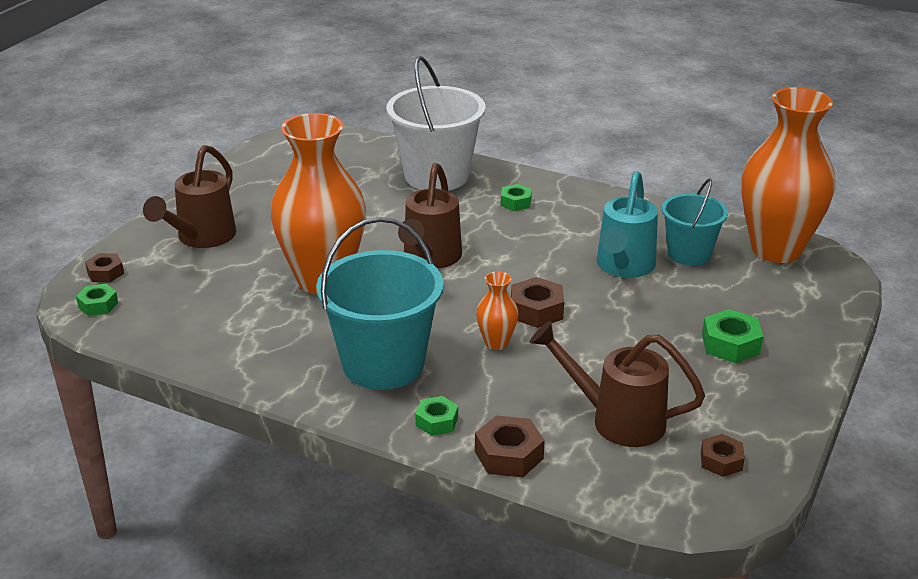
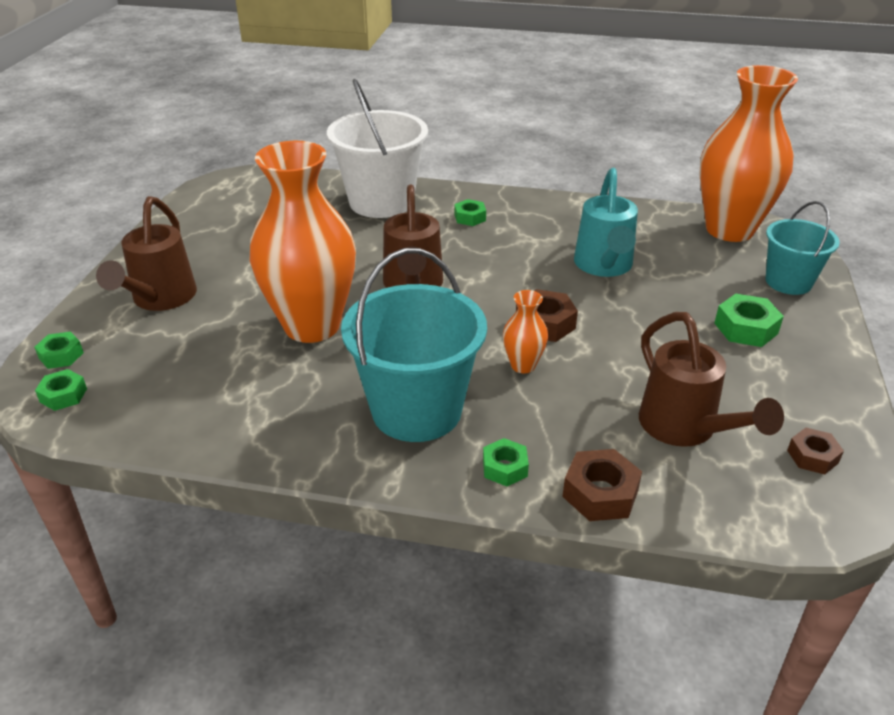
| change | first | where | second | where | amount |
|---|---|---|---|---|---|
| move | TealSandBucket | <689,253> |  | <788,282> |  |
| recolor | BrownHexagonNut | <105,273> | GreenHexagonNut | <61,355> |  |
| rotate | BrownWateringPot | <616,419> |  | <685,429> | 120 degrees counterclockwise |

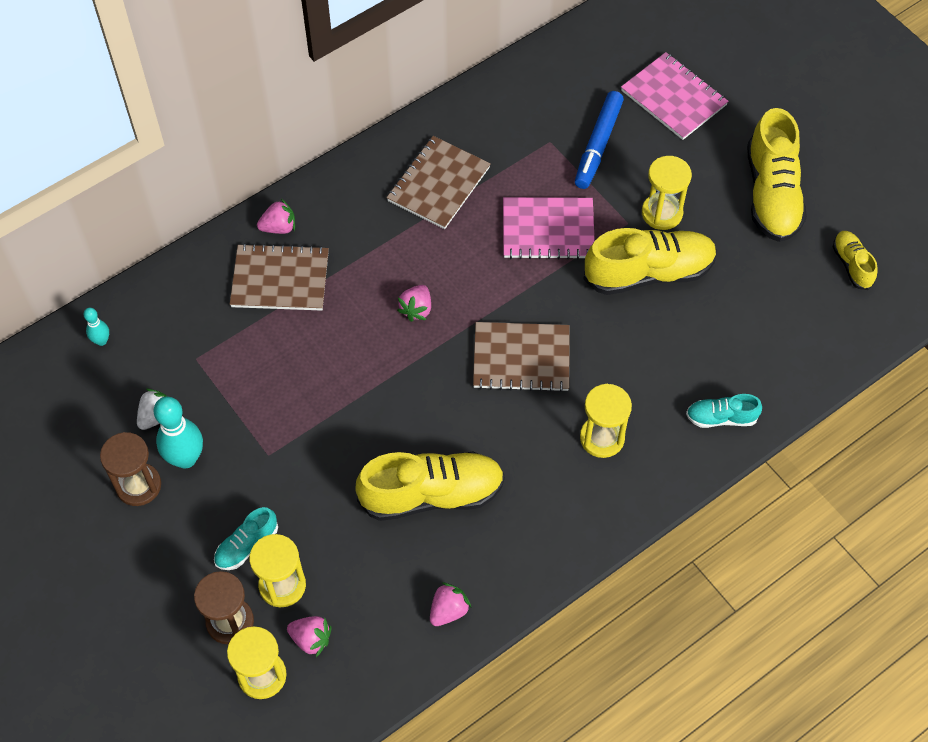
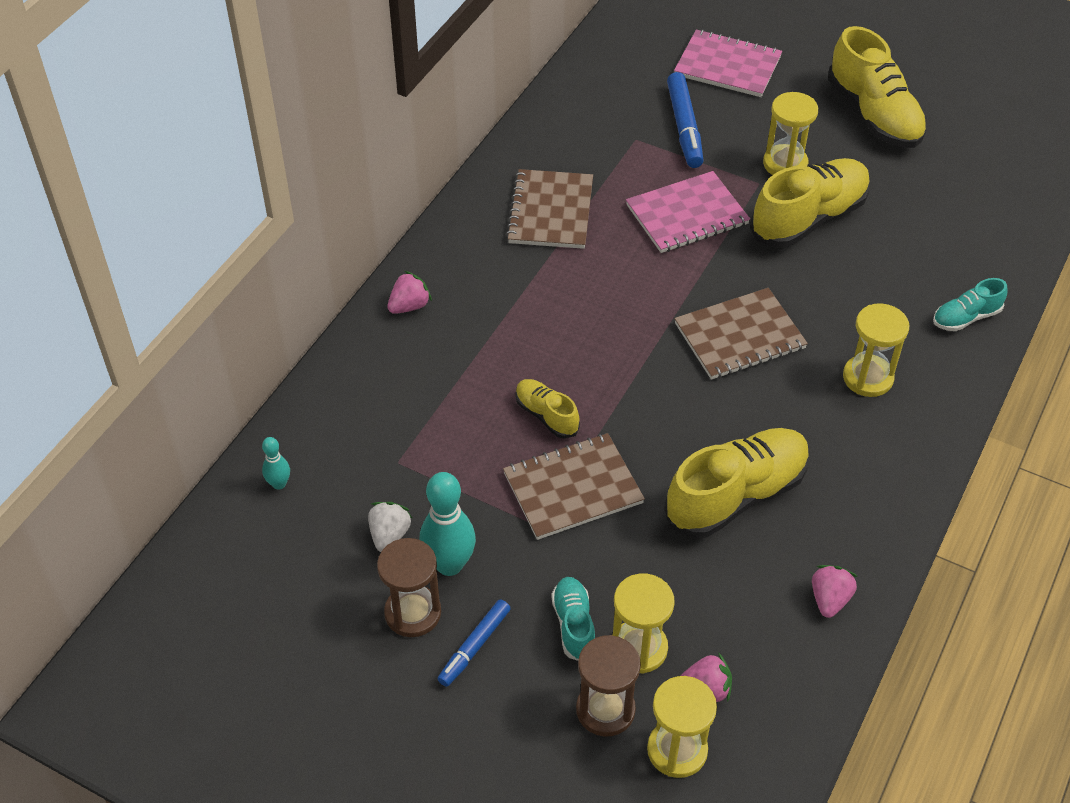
| change | first | where | second | where | amount |
|---|---|---|---|---|---|
| delete | RosePinkBerry | <416,309> |  |  |  |
| insert |  |  | CobaltMarkerPen | <474,646> |  |
| move | BrownExerciseBook | <280,279> |  | <572,488> |  |
| move | BrightYellowSneaker | <852,265> |  | <546,415> |  |
| rotate | TealSneaker | <247,545> |  | <573,624> | 150 degrees clockwise |

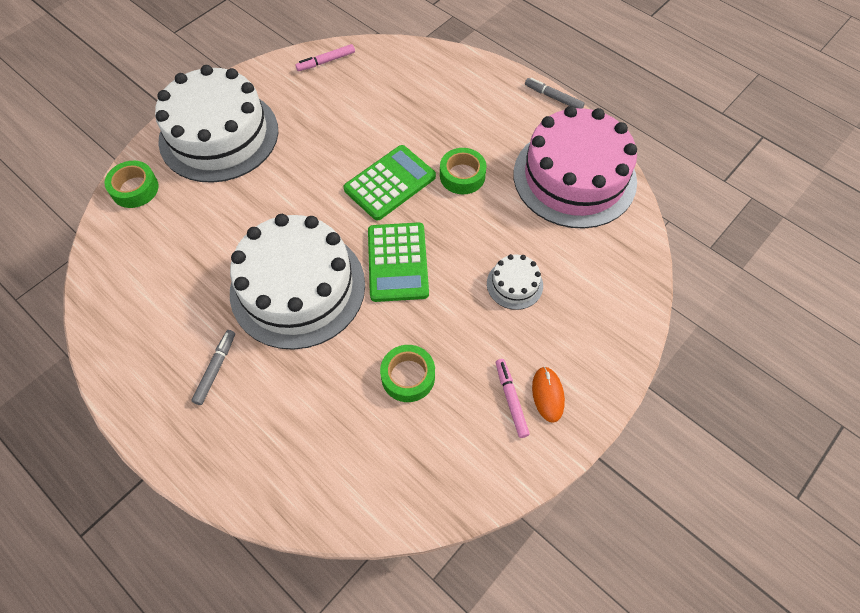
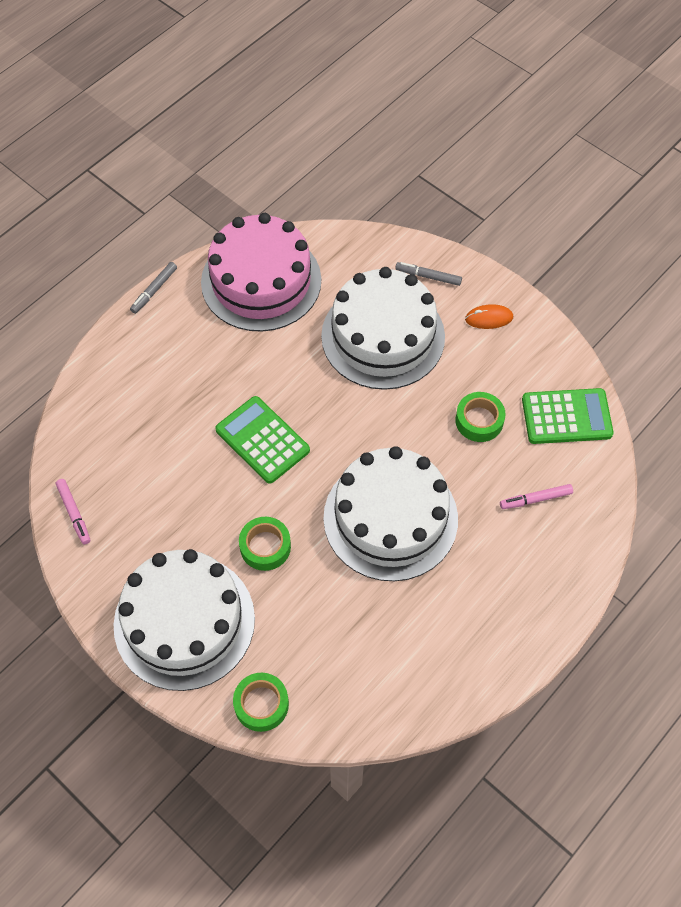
| change | first | where | second | where | amount |
|---|---|---|---|---|---|
| move | GrayMarkerPen | <216,369> |  | <428,276> |  |
| move | GreenCalculator | <398,262> |  | <566,417> |  |
| move | GreenRollOfTape | <462,176> |  | <265,547> |  |
| move | RosePinkMarkerPen | <511,399> |  | <535,499> |  |
| resize | SnowWhiteGateau | <514,284> |  | <383,336> | x2.38 |

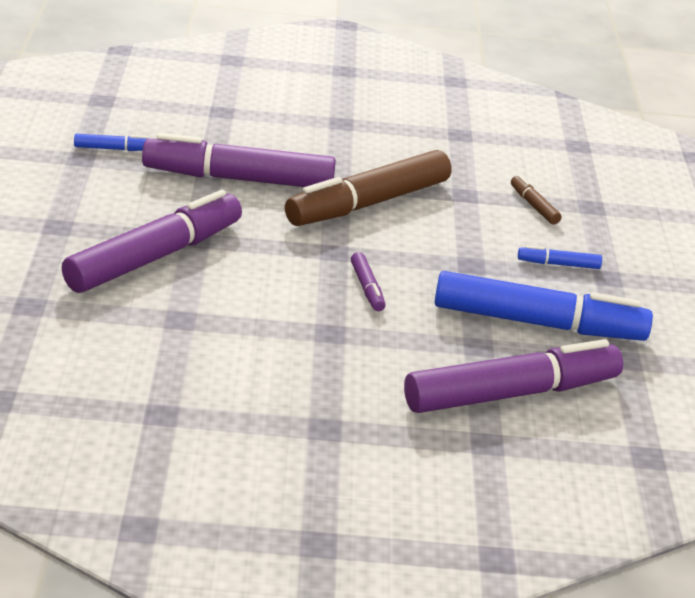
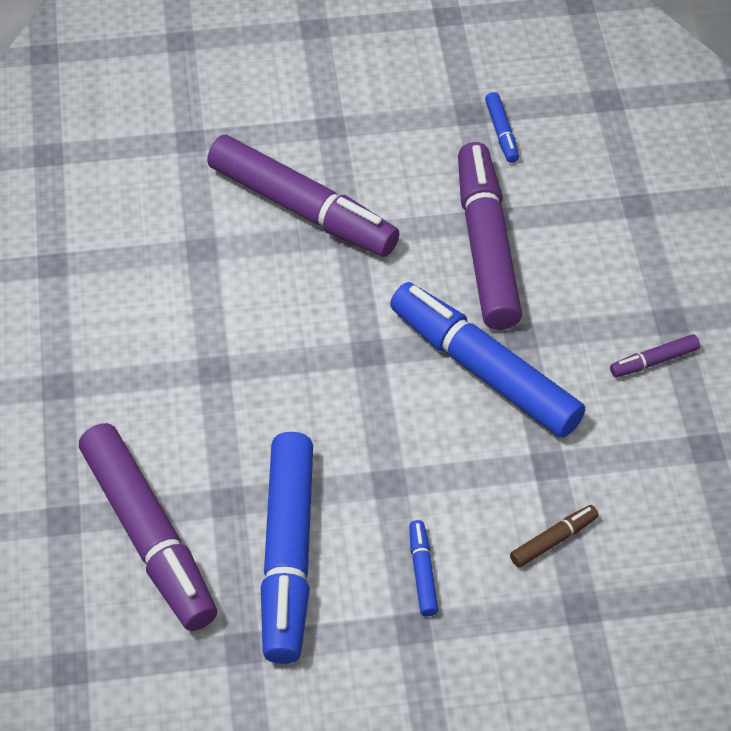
| change | first | where | second | where | amount |
|---|---|---|---|---|---|
| move | VioletMarkerPen | <367,288> |  | <654,361> |  |
| recolor | BrownMarkerPen | <369,203> | CobaltMarkerPen | <484,371> |  |

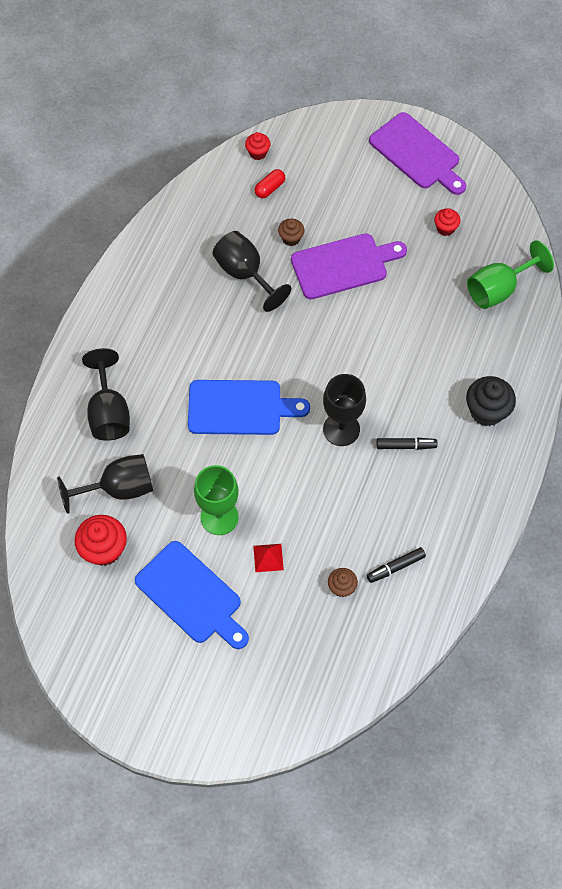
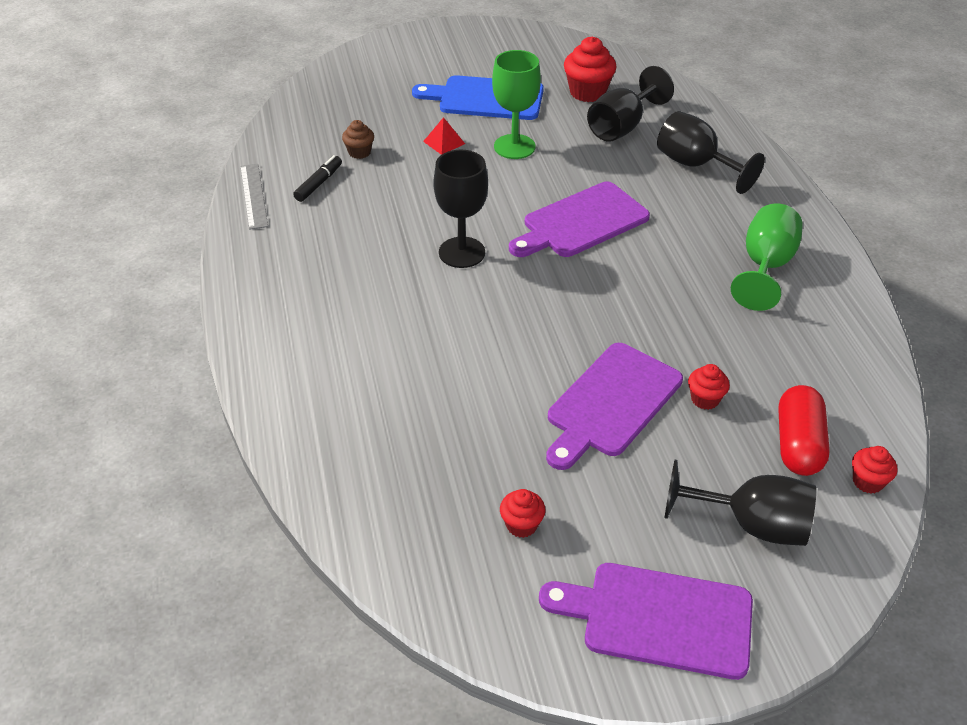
| change | first | where | second | where | amount |
|---|---|---|---|---|---|
| delete | BlackMarkerPen | <406,446> |  |  |  |
| delete | BlackFairyCake | <486,411> |  |  |  |
| insert |  |  | GrayMeasuringStick | <253,196> |  |
| move | BlackChalice | <245,274> |  | <751,524> |  |
| move | GreenChalice | <499,289> |  | <765,267> |  |
| recolor | CobaltChoppingBoard | <240,407> | VioletChoppingBoard | <581,222> |  |
| recolor | BrownFairyCake | <291,238> | ScarletFairyCake | <705,399> |  |
| resize | ScarletPillShape | <270,188> |  | <798,444> | x1.70 |

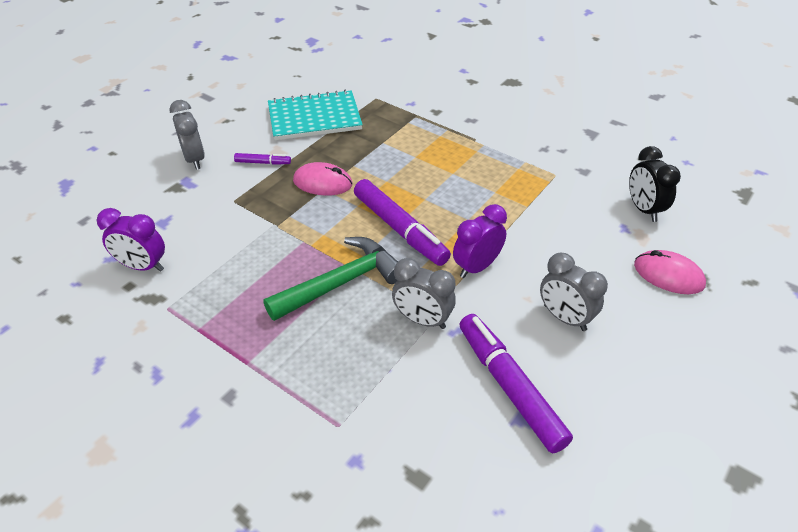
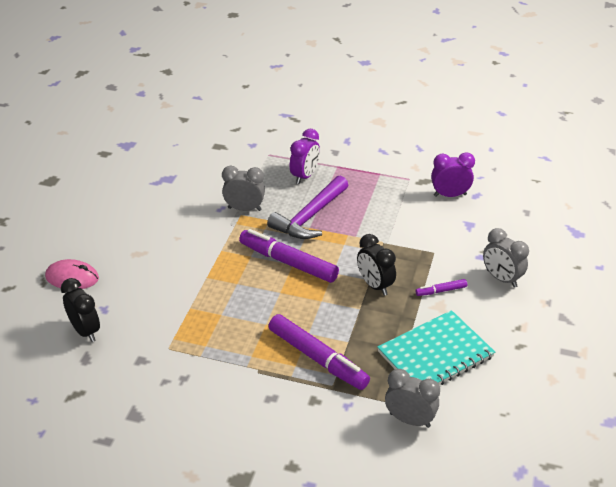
| change | first | where | second | where | amount |
|---|---|---|---|---|---|
| move | VioletClock | <476,267> |  | <305,176> |  |
| move | VioletMarkerPen | <509,386> |  | <317,358> |  |
| move | GrayClock | <564,318> |  | <409,420> |  |
| replace | RosePinkMouse | <323,183> | BlackClock | <375,285> |  |
| recolor | GreenClawHammer | <341,283> | VioletClawHammer | <310,217> |  |

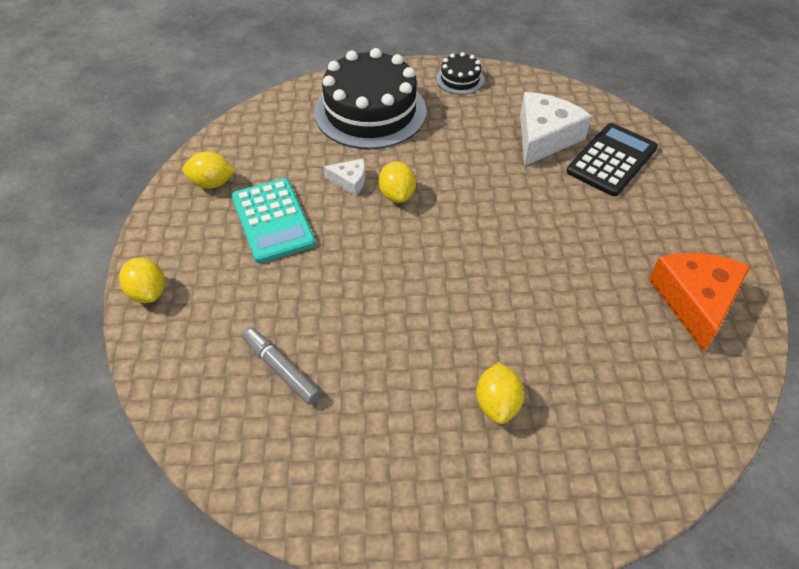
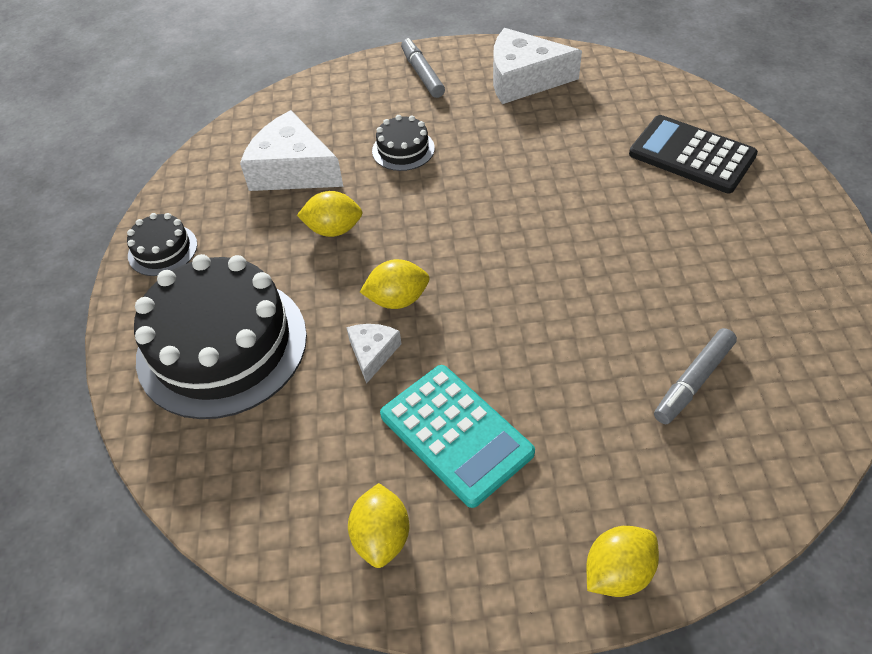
| change | first | where | second | where | amount |
|---|---|---|---|---|---|
| insert |  |  | BlackGateau | <403,149> |  |
| insert |  |  | GrayMarkerPen | <422,74> |  |
| move | BrightYellowToyLemon | <497,403> |  | <334,229> |  |
| move | BlackCalculator | <611,160> |  | <691,155> |  |
| recolor | BrightOrangeCheeseWedge | <695,301> | SnowWhiteCheeseWedge | <524,79> |  |
| rotate | TealCalculator | <273,220> |  | <456,434> | 75 degrees clockwise |

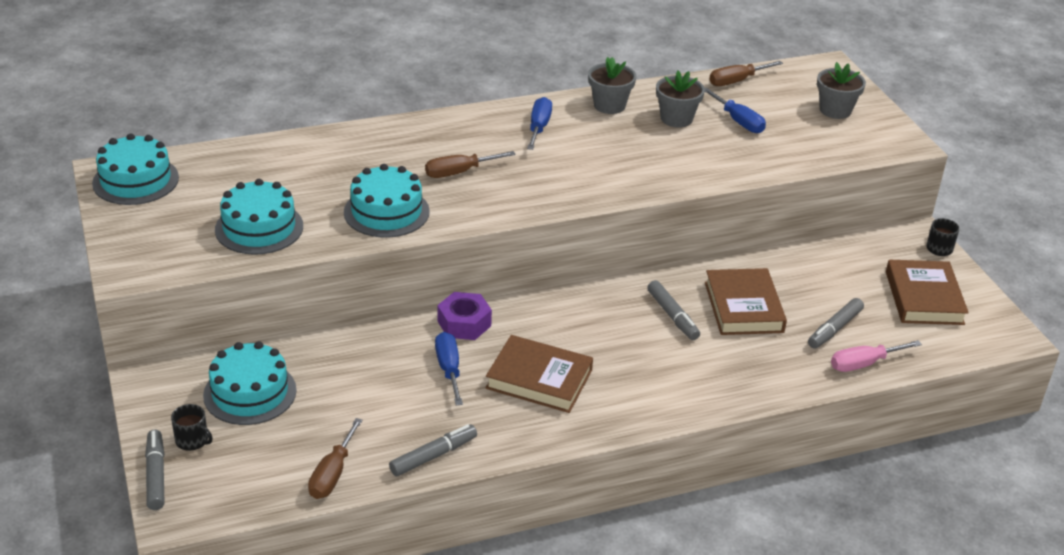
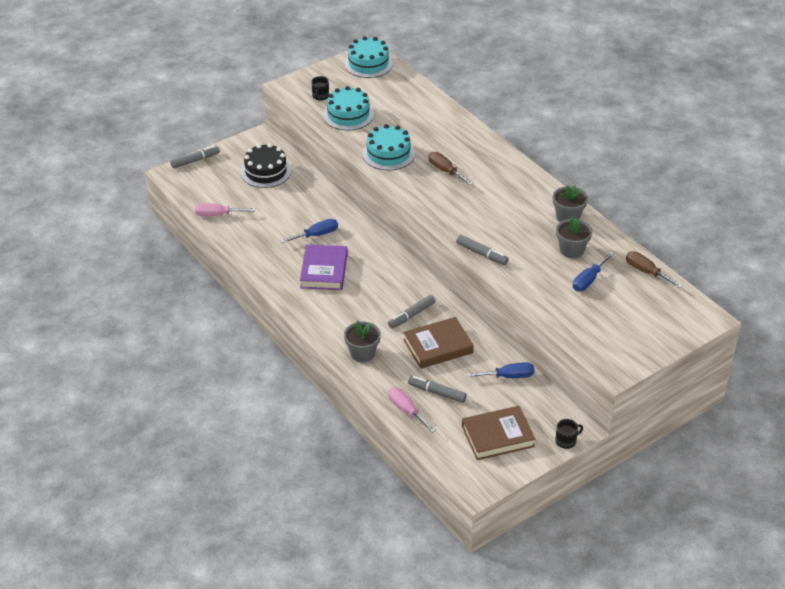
| change | first | where | second | where | amount |
|---|---|---|---|---|---|
| delete | VioletHexagonNut | <464,323> |  |  |  |
| move | BlackCoffeeMug | <192,440> |  | <320,96> |  |
| move | GrayMarkerPen | <433,456> |  | <482,254> |  |
| move | CobaltHandScrewdriver | <539,127> |  | <508,376> |  |
| move | GrayPottedPlant | <835,110> |  | <362,353> |  |
| recolor | TealGateau | <250,393> | BlackGateau | <265,172> |  |
| recolor | BrownHandScrewdriver | <332,474> | RosePinkHandScrewdriver | <217,215> |  |
| recolor | BrownHardcover | <539,379> | VioletHardcover | <324,271> |  |

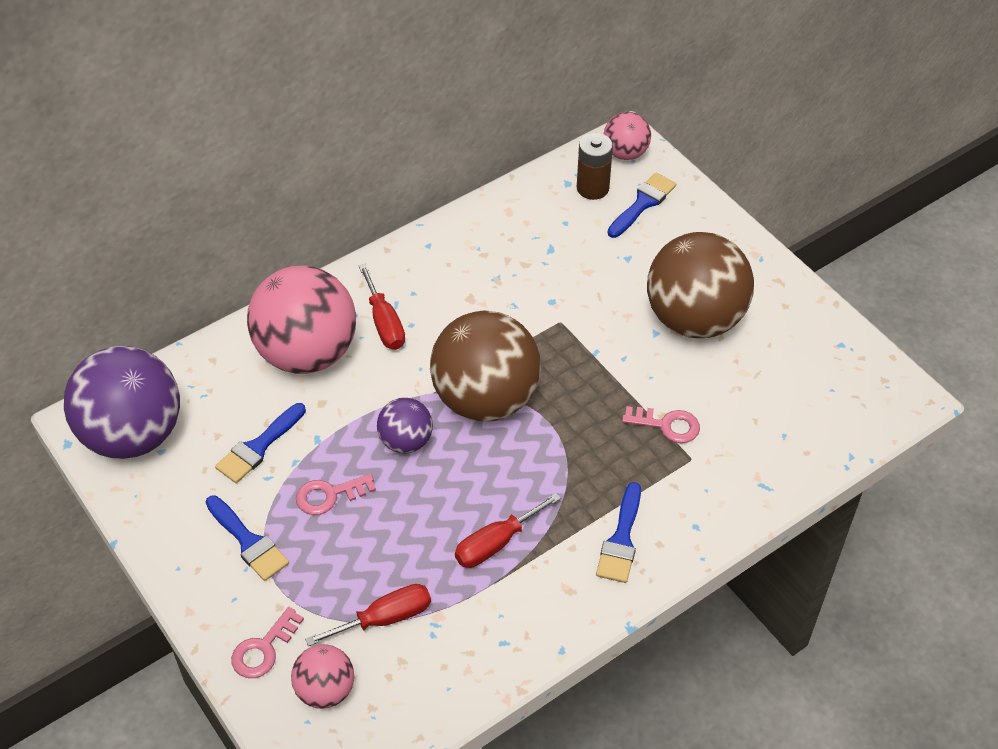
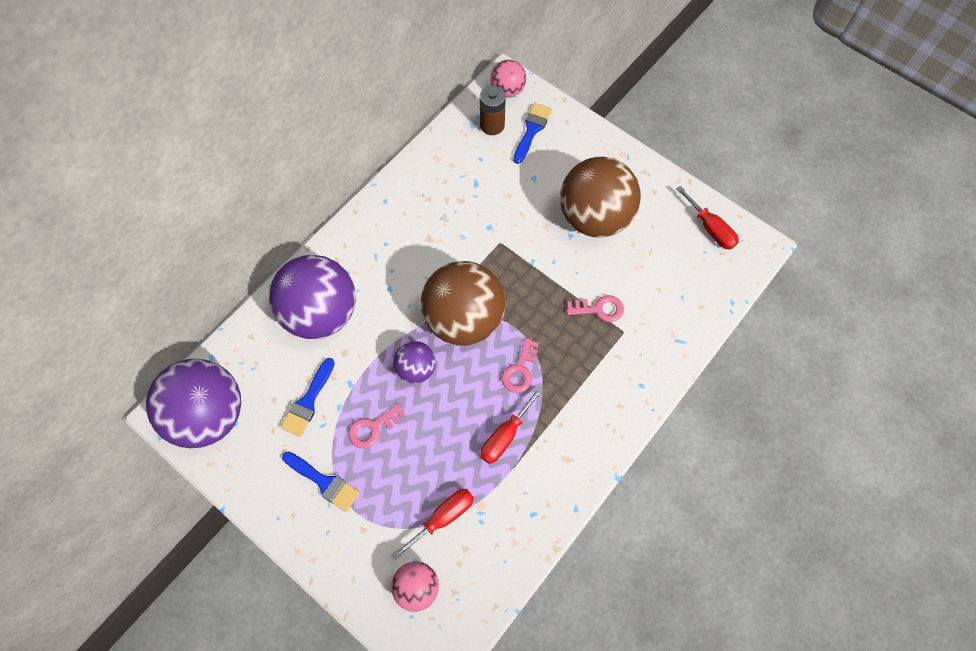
| change | first | where | second | where | amount |
|---|---|---|---|---|---|
| delete | CobaltPaintBrush | <621,539> |  |  |  |
| move | RosePinkKey | <263,649> |  | <520,370> |  |
| move | ScarletHandScrewdriver | <384,323> |  | <710,228> |  |
| recolor | RosePinkSphere | <307,353> | VioletSphere | <321,313> |  |

